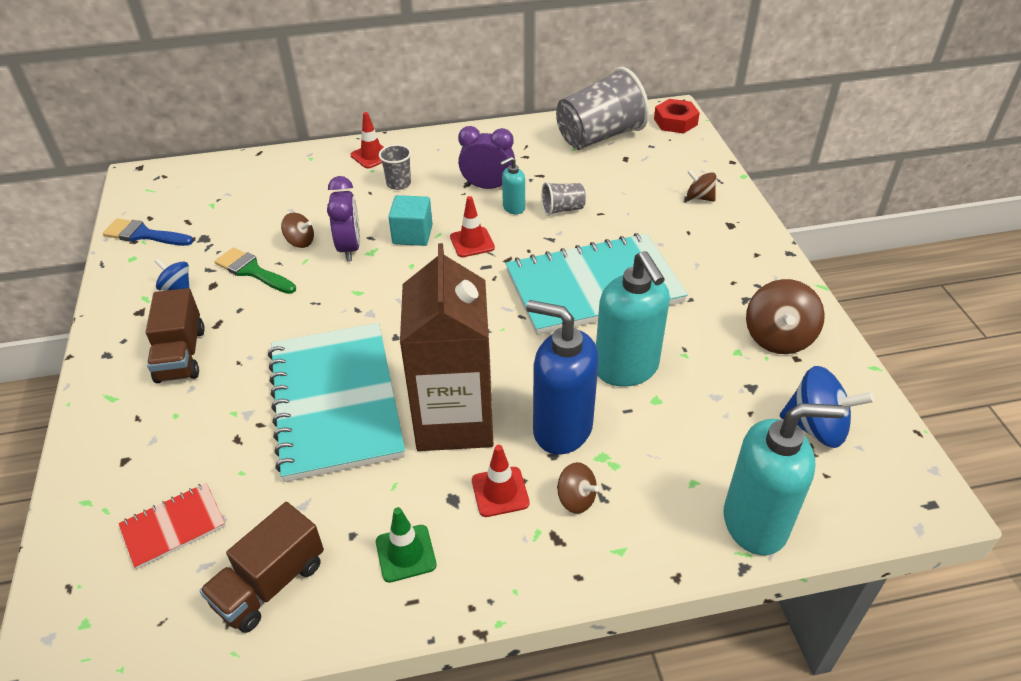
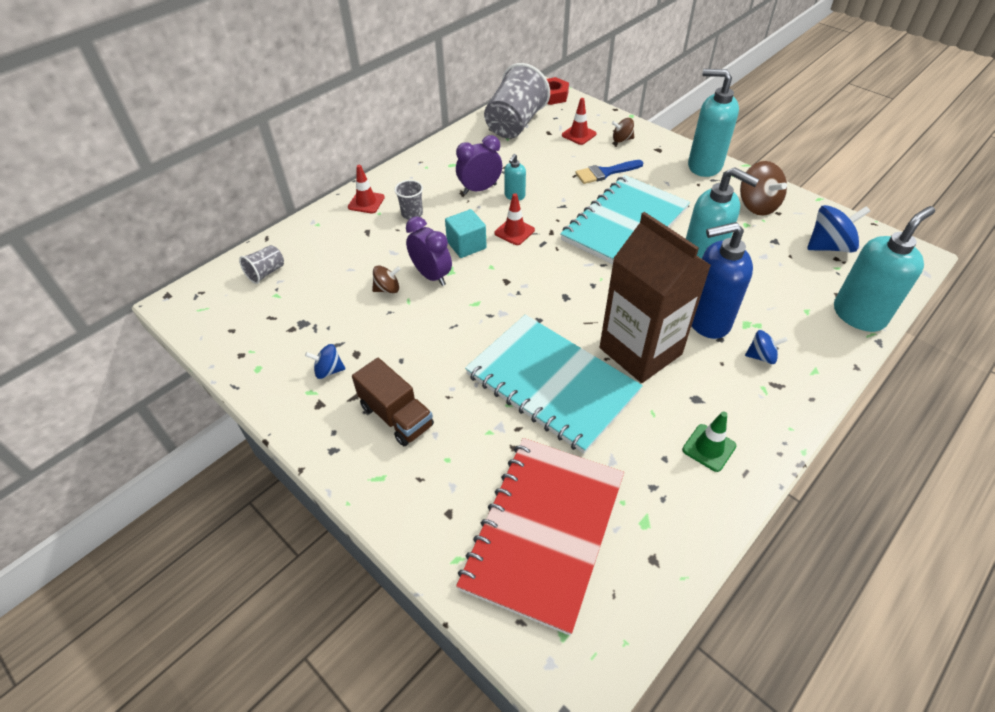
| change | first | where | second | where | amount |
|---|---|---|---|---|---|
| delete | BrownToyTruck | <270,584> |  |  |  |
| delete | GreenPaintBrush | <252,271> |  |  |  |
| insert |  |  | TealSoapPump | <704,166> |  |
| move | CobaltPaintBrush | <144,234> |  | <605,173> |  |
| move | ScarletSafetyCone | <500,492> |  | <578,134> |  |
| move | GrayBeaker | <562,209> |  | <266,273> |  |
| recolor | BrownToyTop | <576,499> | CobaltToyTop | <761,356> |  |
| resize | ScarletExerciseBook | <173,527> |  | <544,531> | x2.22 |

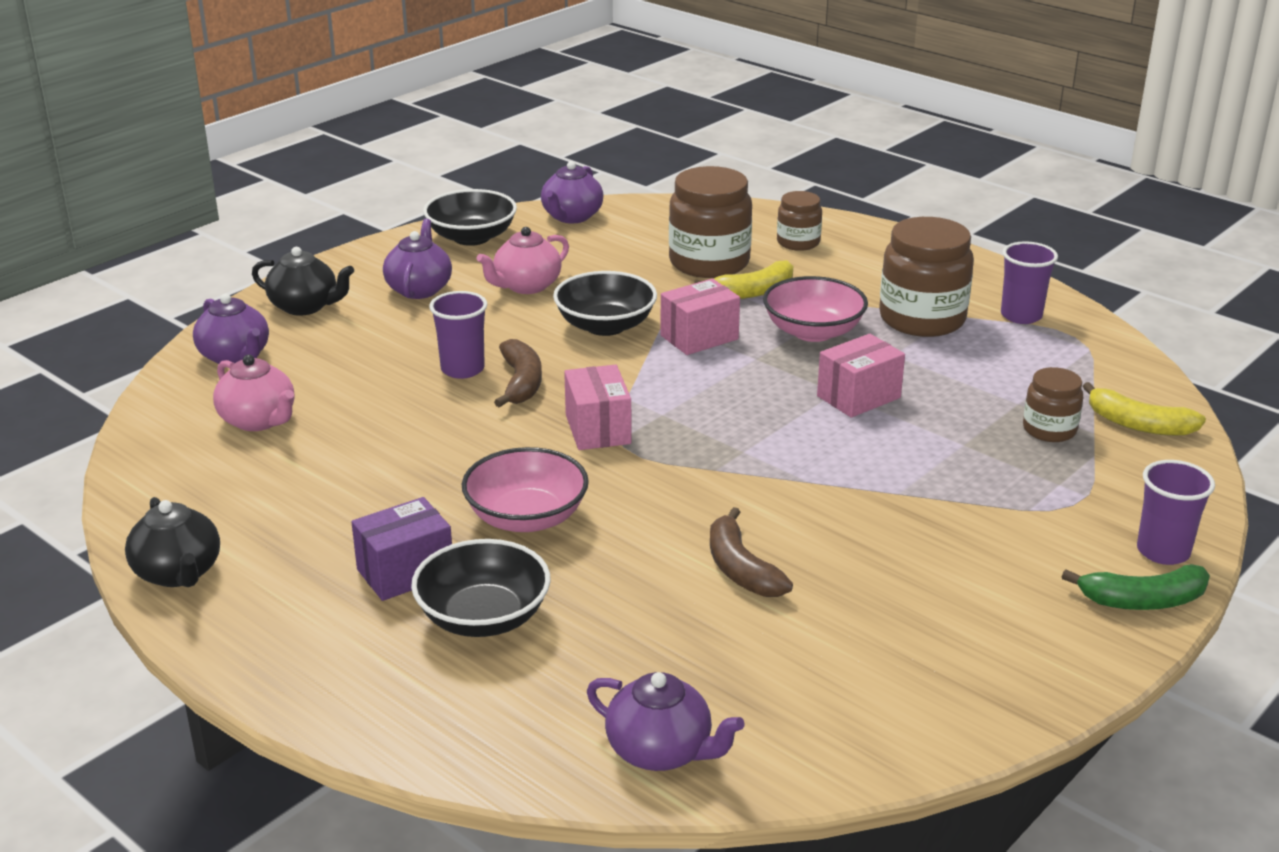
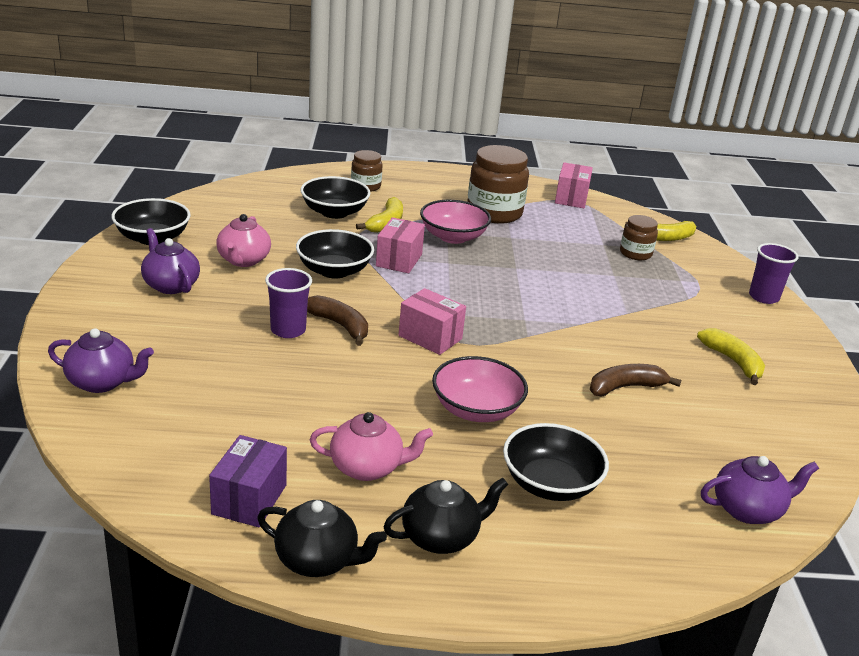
| change | first | where | second | where | amount |
|---|---|---|---|---|---|
| delete | VioletChinaTeapot | <571,217> |  |  |  |
| delete | VioletBeaker | <1021,316> |  |  |  |
| delete | GreenToyBanana | <1143,601> |  |  |  |
| insert |  |  | BrightYellowToyBanana | <733,361> |  |
| move | RosePinkChinaTeapot | <259,420> |  | <367,467> |  |
| move | BlackChinaTeapot | <305,307> |  | <441,537> |  |
| move | VioletPackage | <405,572> |  | <249,499> |  |
| move | RosePinkPackage | <858,397> |  | <571,198> |  |
| replace | BrownJar | <709,263> | BlackServingBowl | <334,212> |  |
| rotate | BrownToyBanana | <741,569> |  | <625,387> | 135 degrees clockwise |

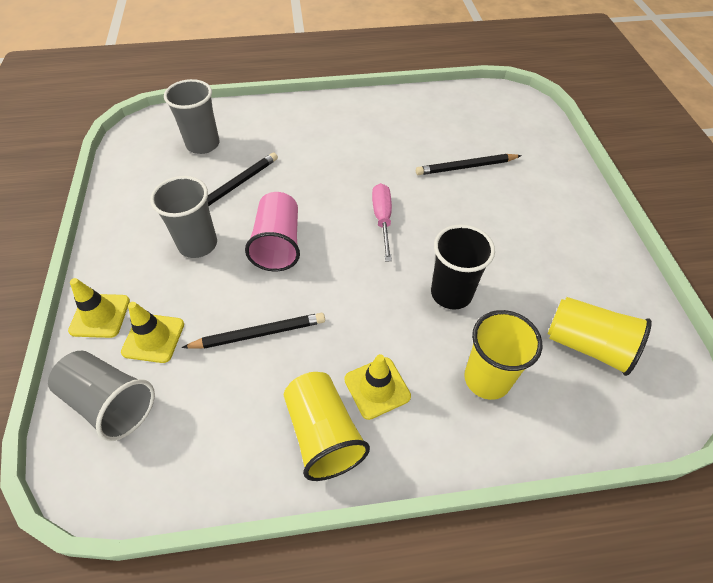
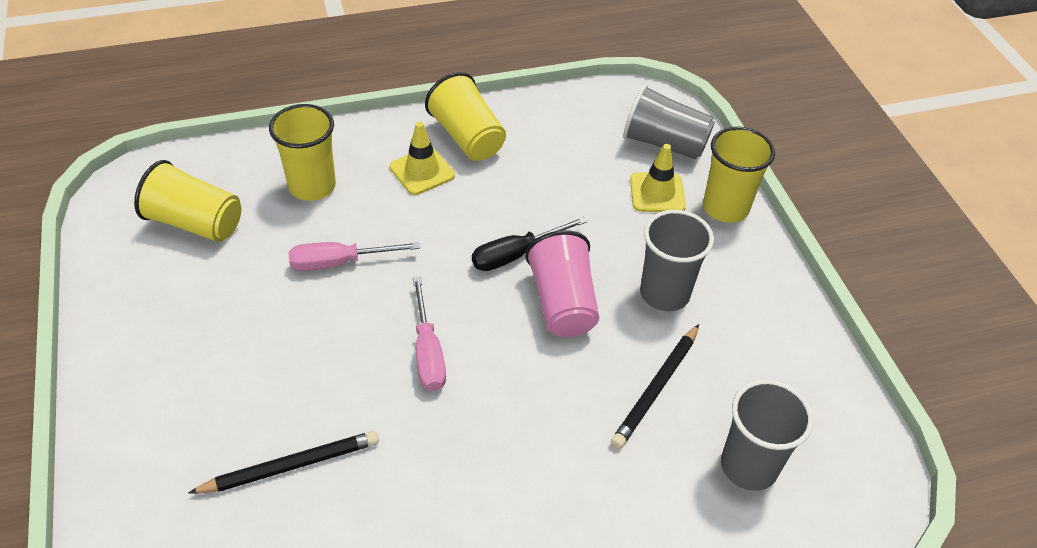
| change | first | where | second | where | amount |
|---|---|---|---|---|---|
| delete | BlackWoodenPencil | <259,333> |  |  |  |
| insert |  |  | BlackHandScrewdriver | <516,254> |  |
| replace | BrightYellowSafetyCone | <100,316> | BrightYellowBeaker | <725,208> |  |
| replace | BlackBeaker | <451,293> | RosePinkHandScrewdriver | <339,262> |  |

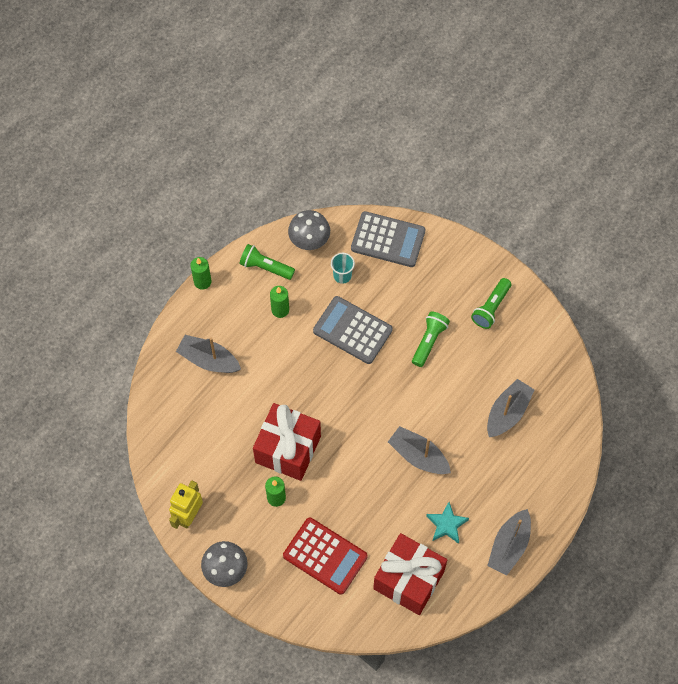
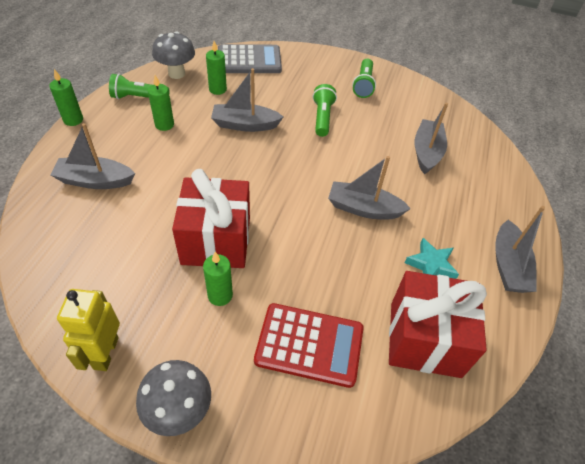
| change | first | where | second | where | amount |
|---|---|---|---|---|---|
| replace | GrayCalculator | <352,330> | GraySailboat | <245,125> |  |
| replace | TealBeaker | <342,275> | GreenPillarCandle | <217,89> |  |

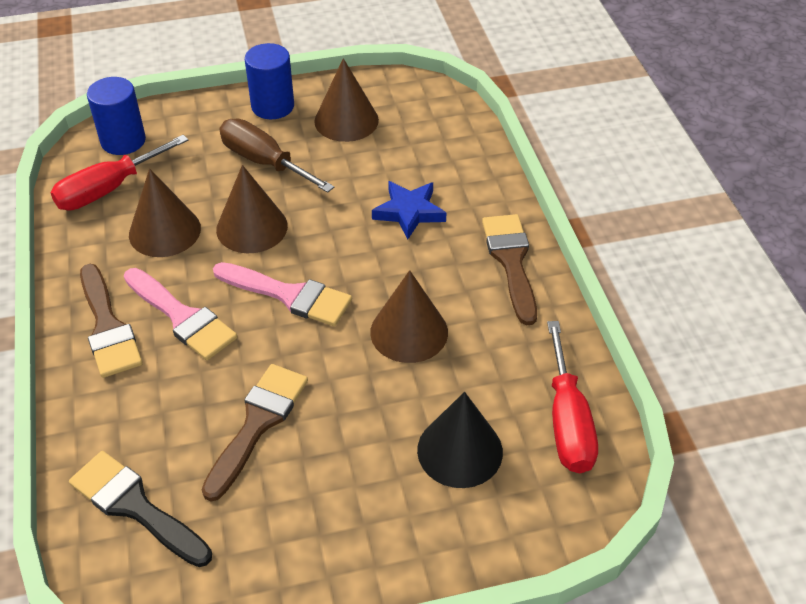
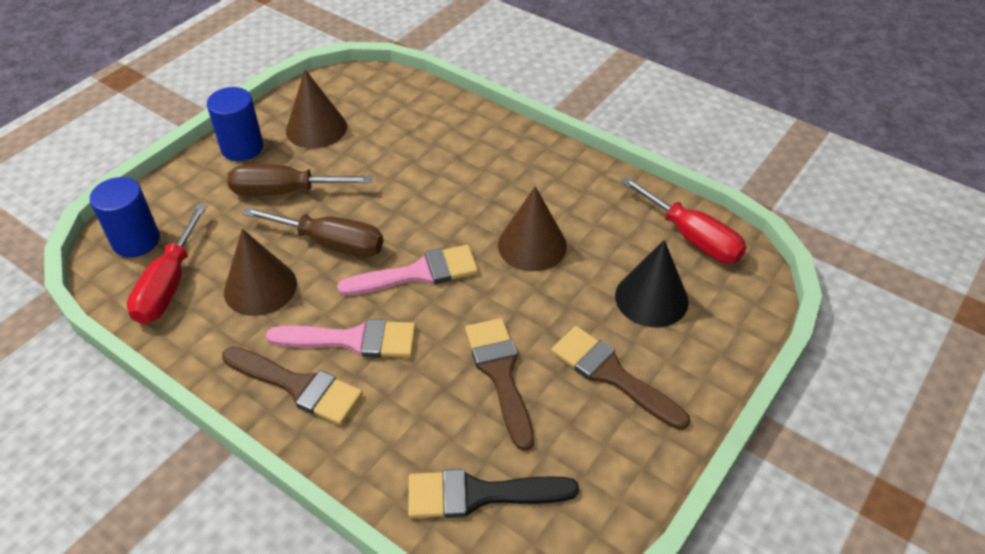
| change | first | where | second | where | amount |
|---|---|---|---|---|---|
| delete | CobaltFivePointedStar | <409,212> |  |  |  |
| move | BrownPaintBrush | <511,261> |  | <612,375> |  |
| replace | BrownConeShape | <252,227> | BrownHandScrewdriver | <331,243> |  |

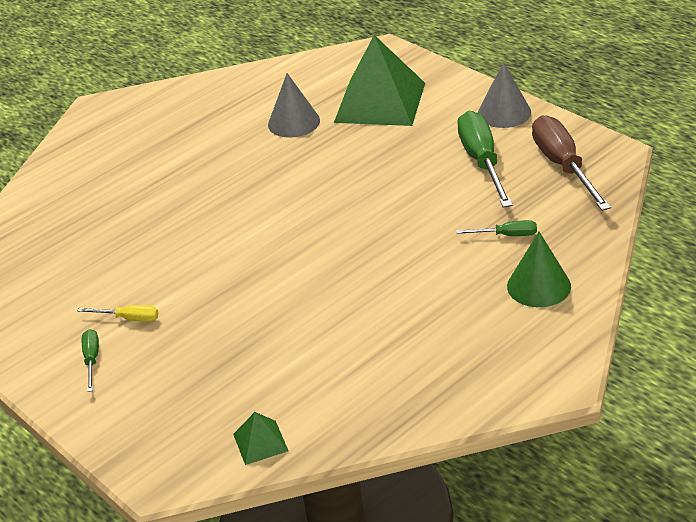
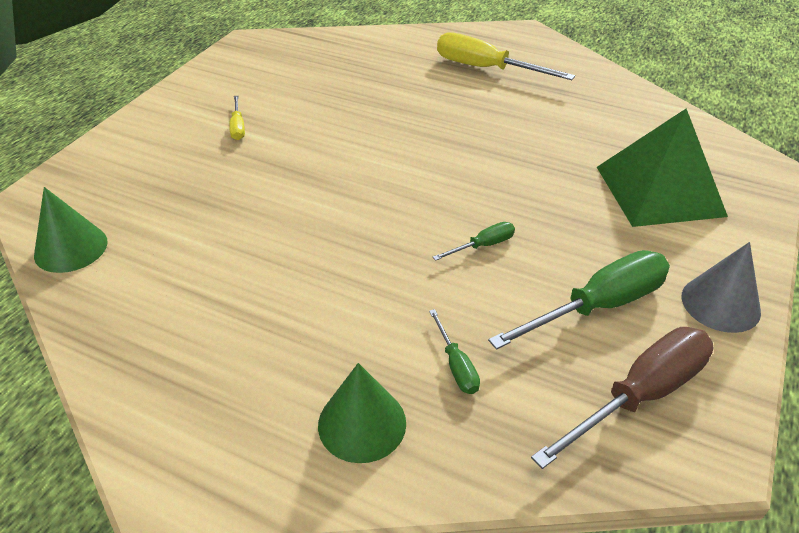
| change | first | where | second | where | amount |
|---|---|---|---|---|---|
| delete | GrayConeShape | <294,122> |  |  |  |
| insert |  |  | BrightYellowHandScrewdriver | <485,68> |  |
| move | GreenHandScrewdriver | <92,360> |  | <483,246> |  |
| replace | GreenPyramid | <260,442> | GreenConeShape | <71,248> |  |

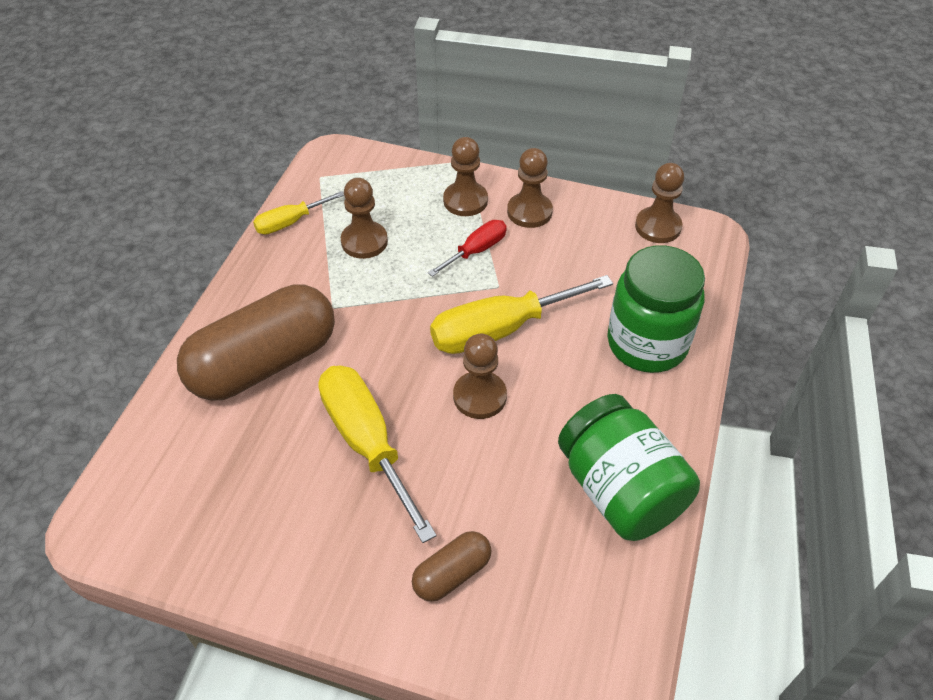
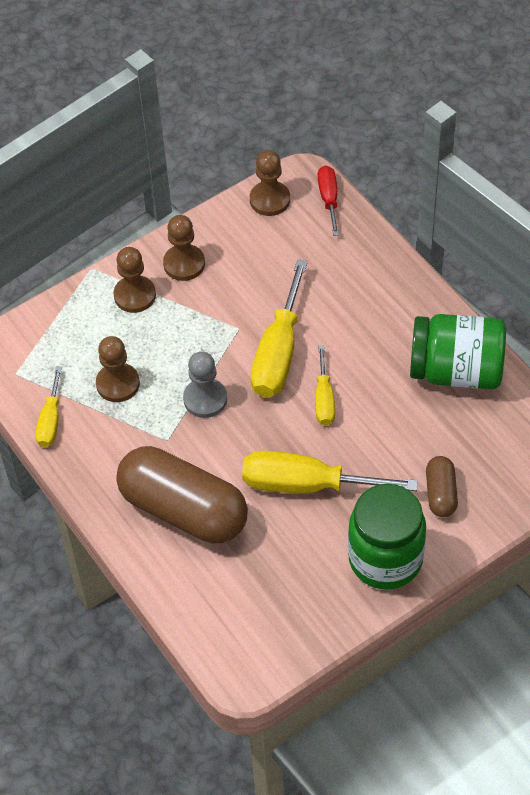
| change | first | where | second | where | amount |
|---|---|---|---|---|---|
| insert |  |  | GrayPawn | <205,399> |  |
| move | ScarletHandScrewdriver | <476,250> |  | <329,199> |  |
| move | GreenJar | <647,344> |  | <385,559> |  |
| replace | BrownPawn | <479,396> | BrightYellowHandScrewdriver | <324,399> |  |
| rotate | BrownPillShape | <264,363> |  | <184,509> | 60 degrees counterclockwise |

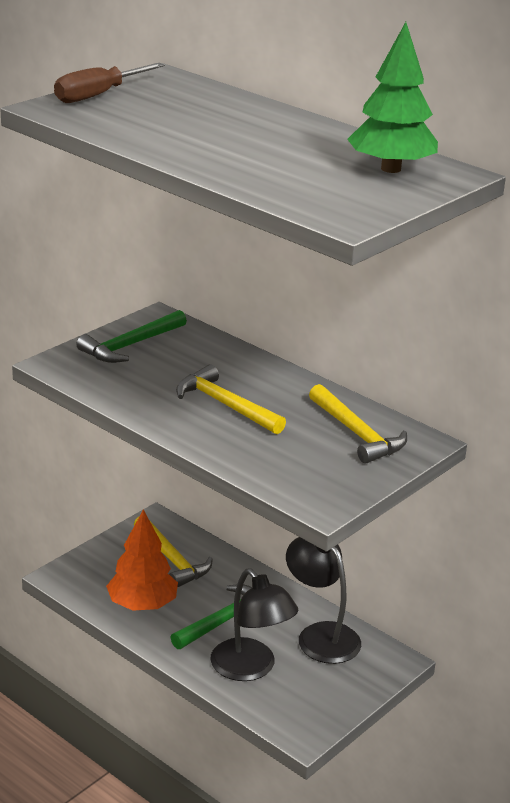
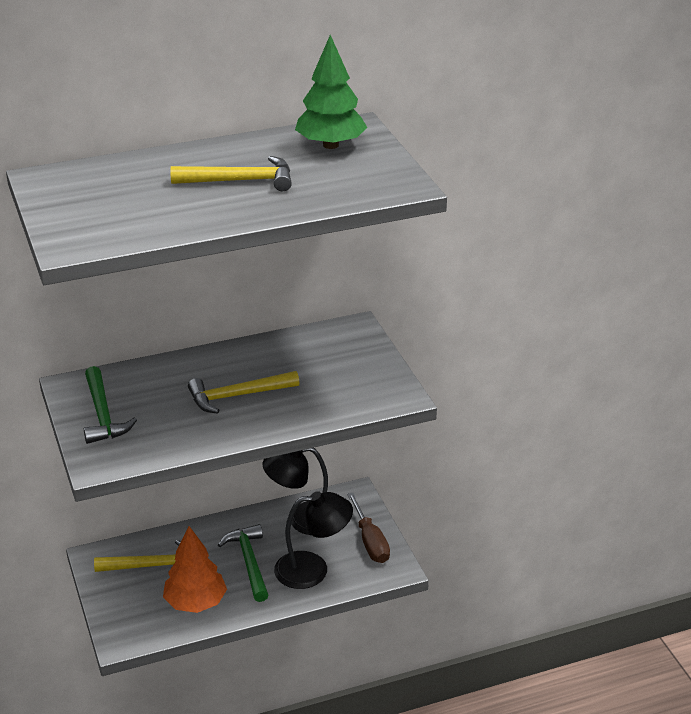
| change | first | where | second | where | amount |
|---|---|---|---|---|---|
| move | BrownHandScrewdriver | <97,95> |  | <370,542> |  |
| move | BrightYellowClawHammer | <357,433> |  | <240,181> |  |

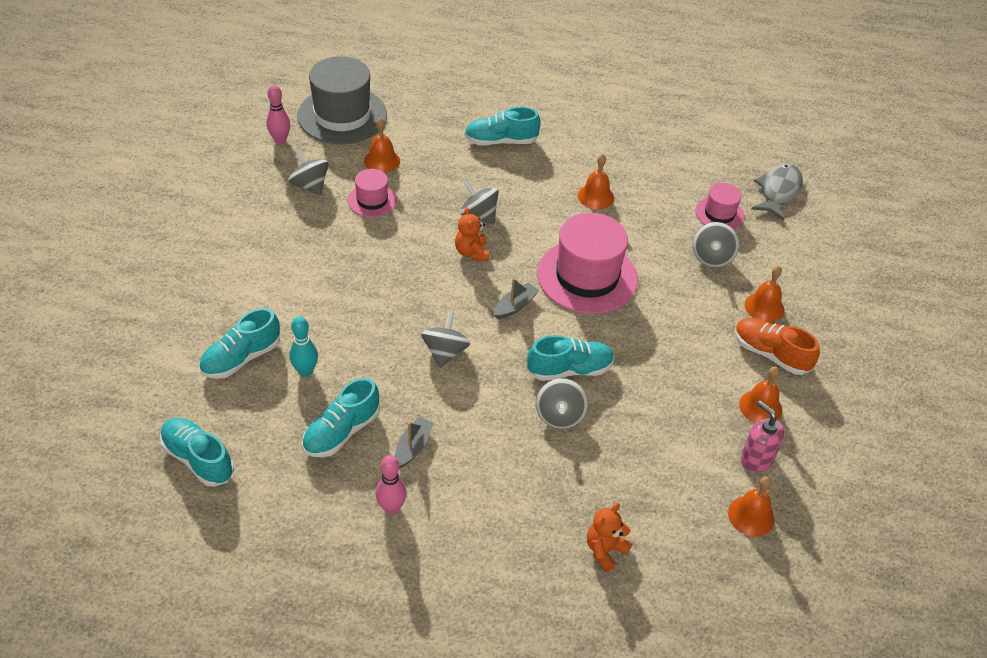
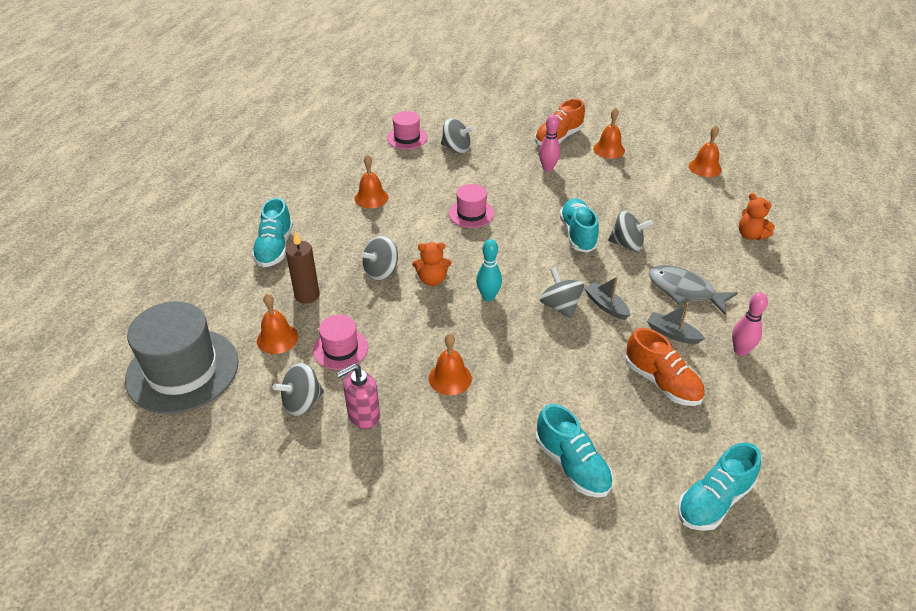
| change | first | where | second | where | amount |
|---|---|---|---|---|---|
| insert |  |  | BrownPillarCandle | <307,295> |  |
| move | RosePinkBowlingPin | <280,140> |  | <548,168> |  |
| move | TealBowlingPin | <305,371> |  | <488,297> |  |
| move | GraySailboat | <515,306> |  | <606,306> |  |
| move | RosePinkSoapPump | <756,459> |  | <363,415> |  |
| move | BrightOrangeSchoolBell | <764,307> |  | <450,378> |  |
| move | GrayFish | <778,191> |  | <685,291> |  |
| recolor | TealSneaker | <341,432> | BrightOrangeSneaker | <662,382> |  |
| rotate | GrayToyTop | <445,352> |  | <560,306> | 45 degrees clockwise |
| resize | RosePinkTallHat | <587,276> |  | <471,213> | x0.51 |

